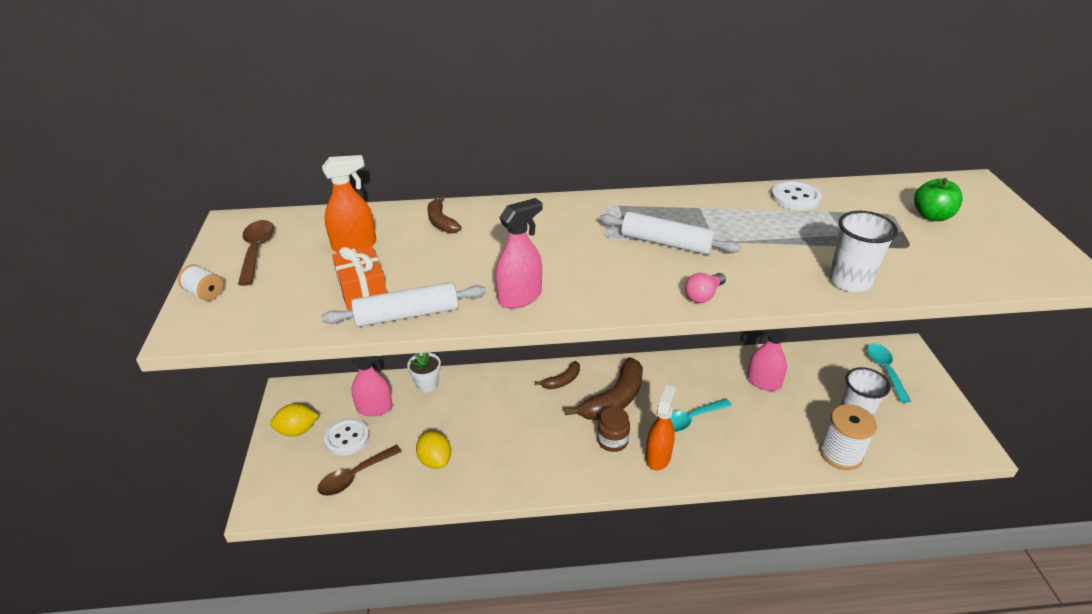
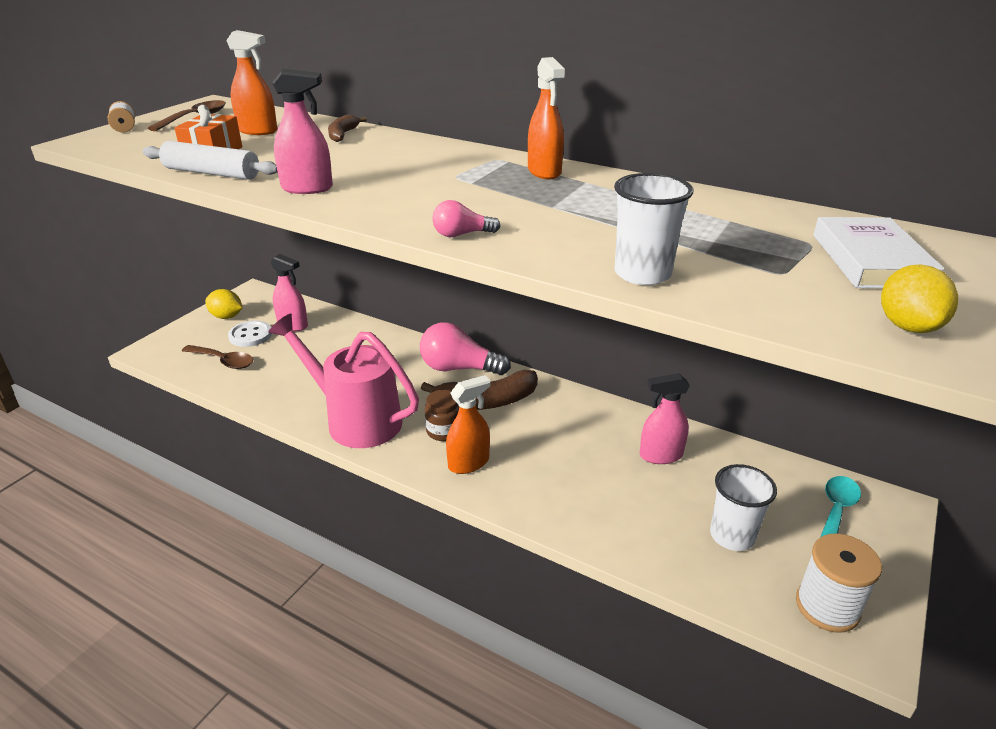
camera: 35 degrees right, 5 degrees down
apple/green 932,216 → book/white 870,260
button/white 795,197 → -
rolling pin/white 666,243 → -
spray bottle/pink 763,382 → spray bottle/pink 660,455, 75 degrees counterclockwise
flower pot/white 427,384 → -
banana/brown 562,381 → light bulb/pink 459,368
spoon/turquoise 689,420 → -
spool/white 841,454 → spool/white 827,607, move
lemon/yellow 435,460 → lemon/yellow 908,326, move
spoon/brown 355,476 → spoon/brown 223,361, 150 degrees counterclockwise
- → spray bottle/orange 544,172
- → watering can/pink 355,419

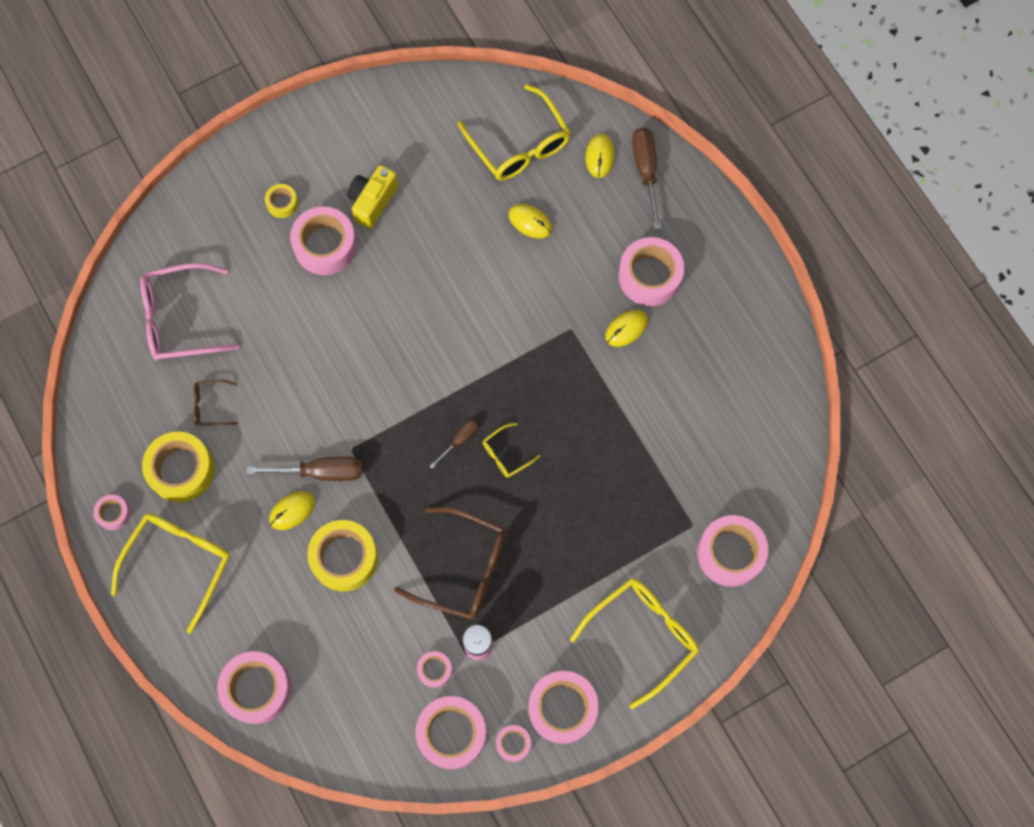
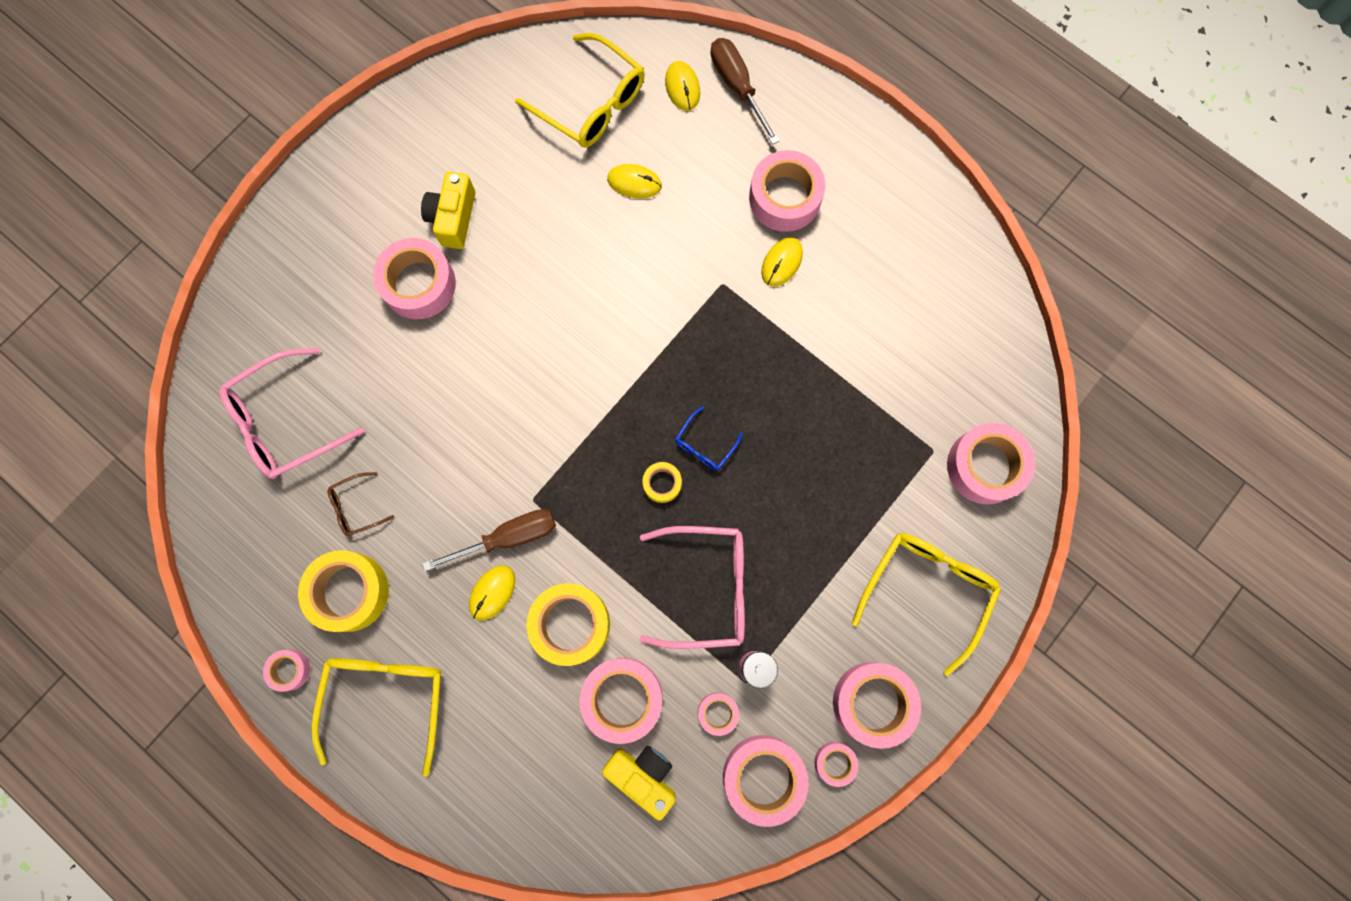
camera: 20 degrees left, 5 degrees up
tape/yellow 282,203 → tape/yellow 662,483, move
screwdriver/brown 460,440 → -
glasses/yellow 506,454 → glasses/blue 704,445
glasses/brown 463,568 → glasses/pink 706,587
tape/pink 257,689 → tape/pink 622,698, move
- → camera/yellow 643,775

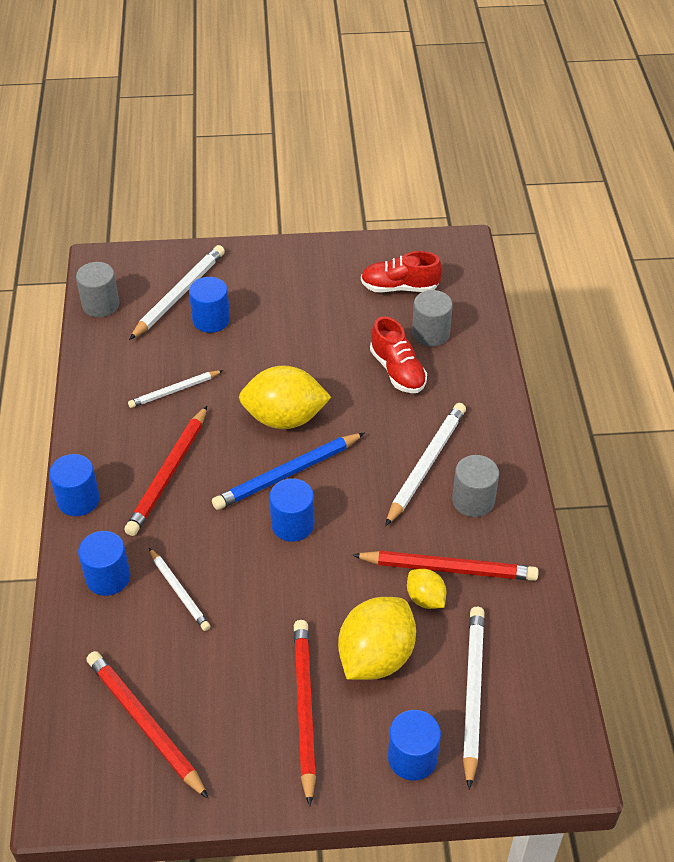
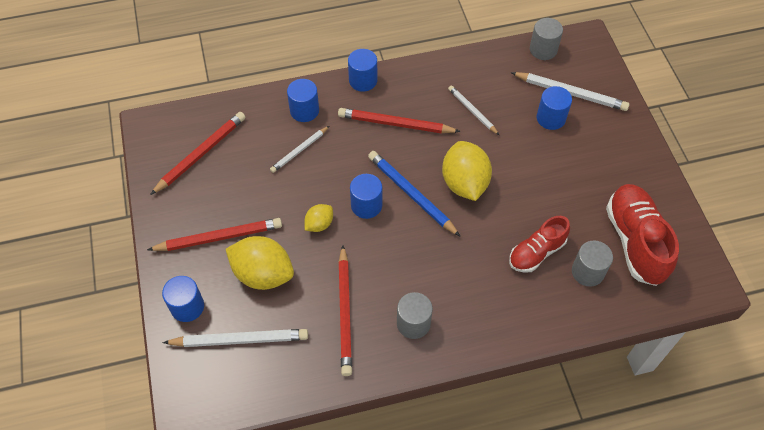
camera: 80 degrees right, 10 degrees up
shoe/red 399,287 → shoe/red 635,241, x1.59
pencil/white 426,464 → -
lemon/yellow 425,598 → lemon/yellow 319,224, move

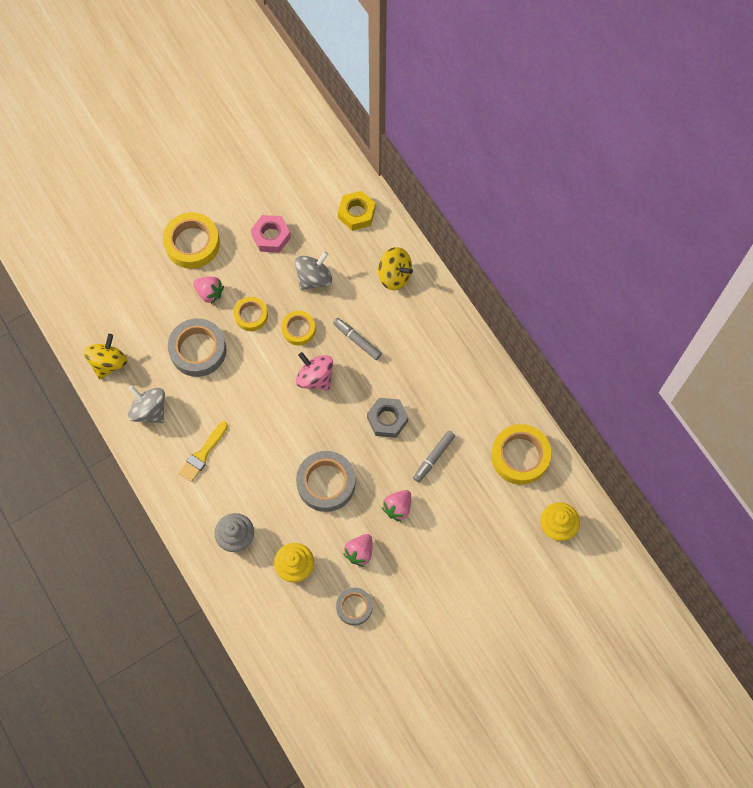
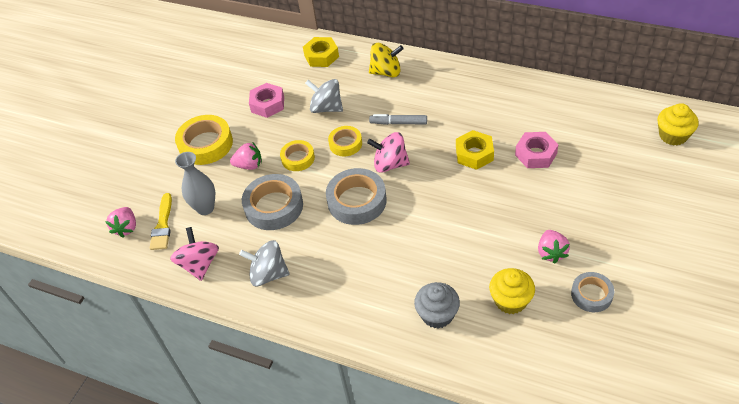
camera: 30 degrees left, 20 degrees down
spinning top/grey 314,278 → spinning top/grey 326,108, 75 degrees counterclockwise
spinning top/yellow 108,363 → spinning top/pink 199,264
nut/grey 387,419 → nut/yellow 474,154
brush/yellow 202,454 → brush/yellow 163,225, move
tape/yellow 520,456 → -
marker/grey 433,458 → nut/pink 536,154
tape/grey 326,483 → tape/grey 357,201, move
strawberry/pink 398,507 → strawberry/pink 126,228, move
- → vase/grey 205,208

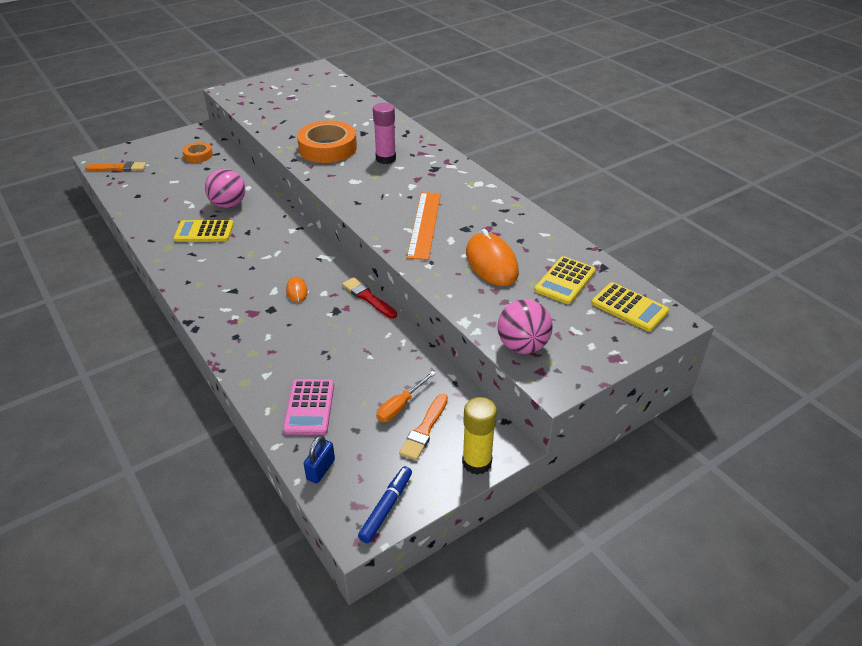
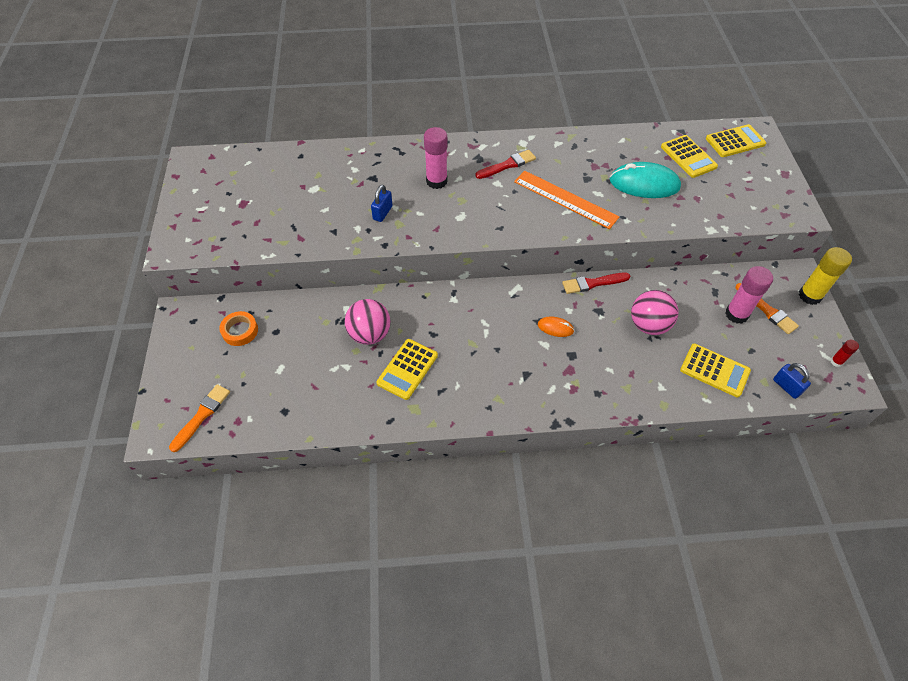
camera: 60 degrees left, 15 degrees up
tape/orange 327,148 → padlock/blue 382,213
mouse/orange 491,263 → mouse/turquoise 644,184
ball/pink 522,346 → ball/pink 648,325, move
screwdriver/orange 400,406 → glue stick/pink 736,314
calculator/pink 309,407 → calculator/yellow 714,370
marker/blue 386,508 → glue stick/red 836,362
- → brush/red 507,165

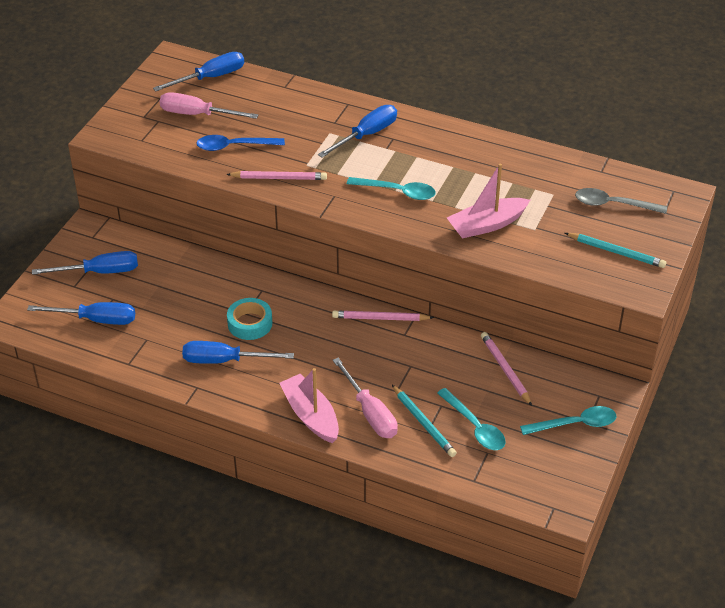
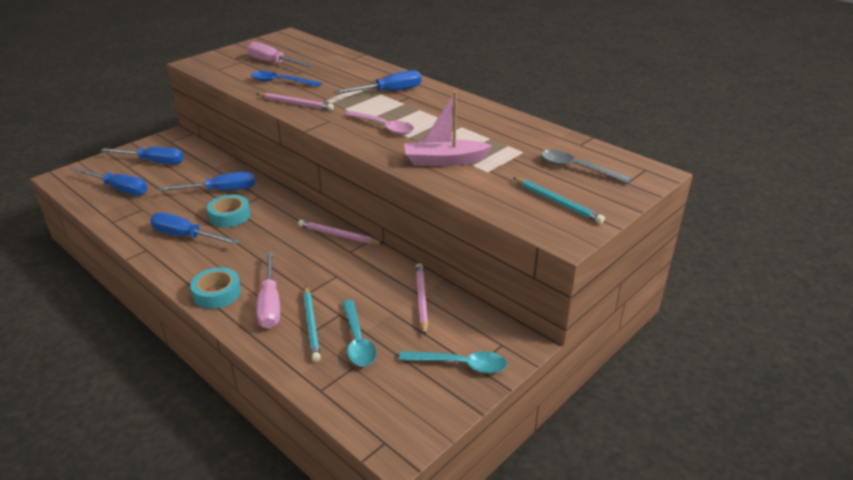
camera: 20 degrees right, 10 degrees down
screwdriver/blue 210,77 → screwdriver/blue 221,191, move
spoon/turquoise 397,192 → spoon/pink 383,127
boat/pink 311,415 → tape/turquoise 217,293

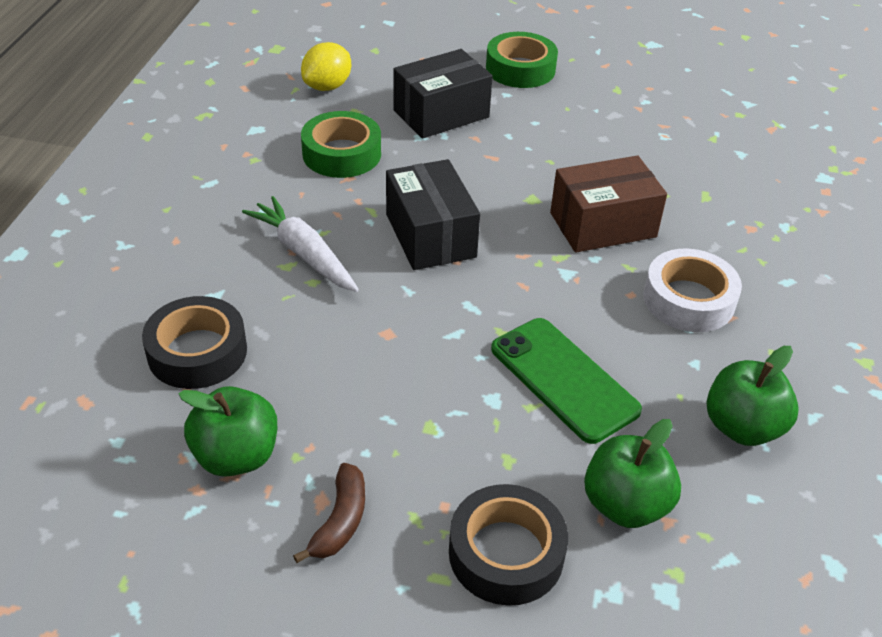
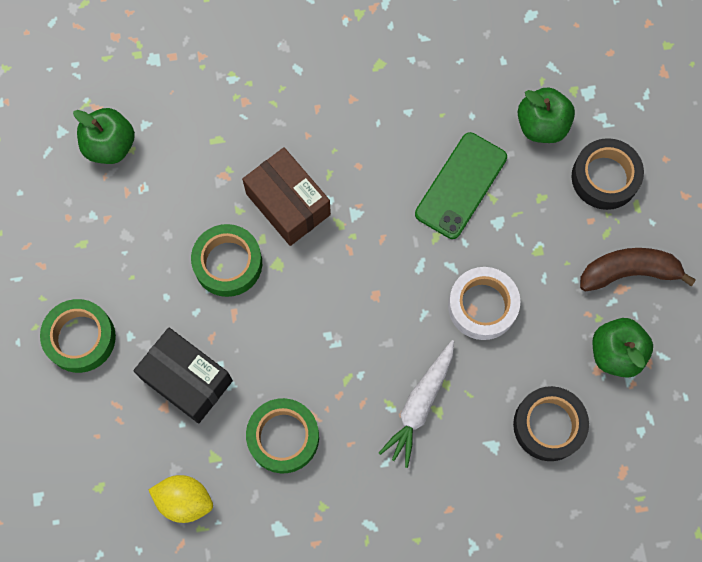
camera: 110 degrees left, 30 degrees up
box/black 430,235 → -
tape/white 688,300 → tape/white 482,306, move
apple/green 742,427 → apple/green 110,146, move
banana/brown 340,521 → banana/brown 629,272, x1.53
- → tape/green 228,263

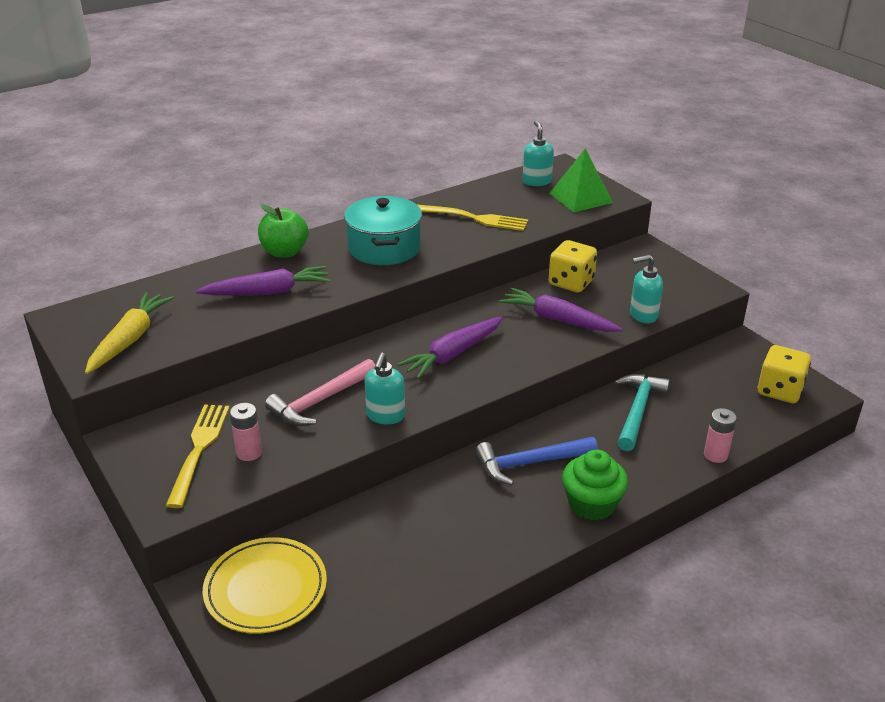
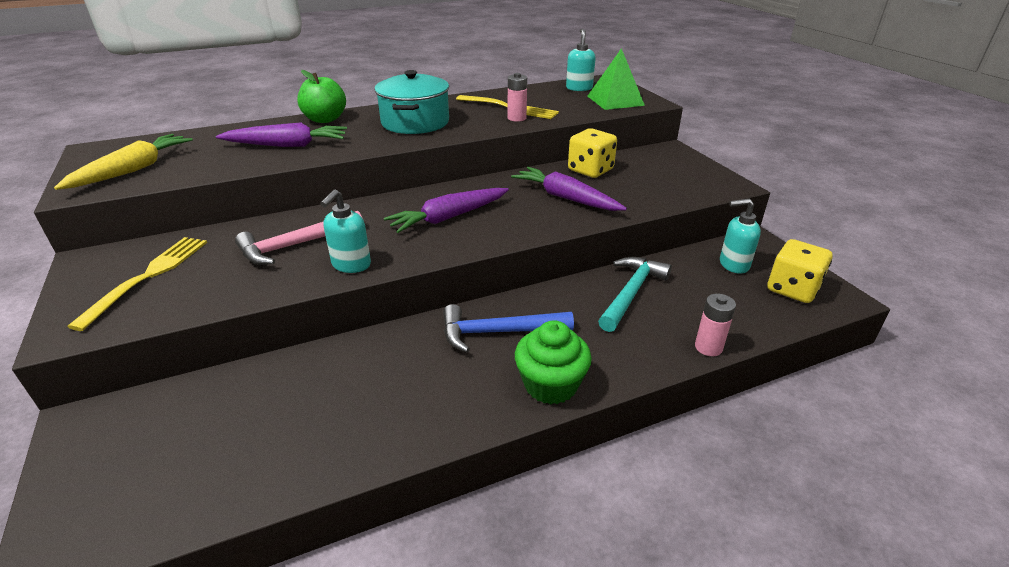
camera: 10 degrees right, 0 degrees up
soap dispenser/turquoise 643,315 → soap dispenser/turquoise 733,264, move
battery/pink 249,453 → battery/pink 517,118, move
plate/yellow 266,589 → -

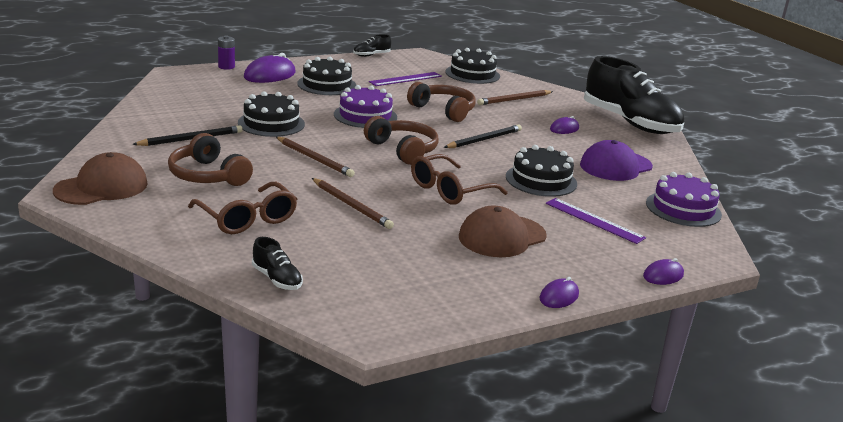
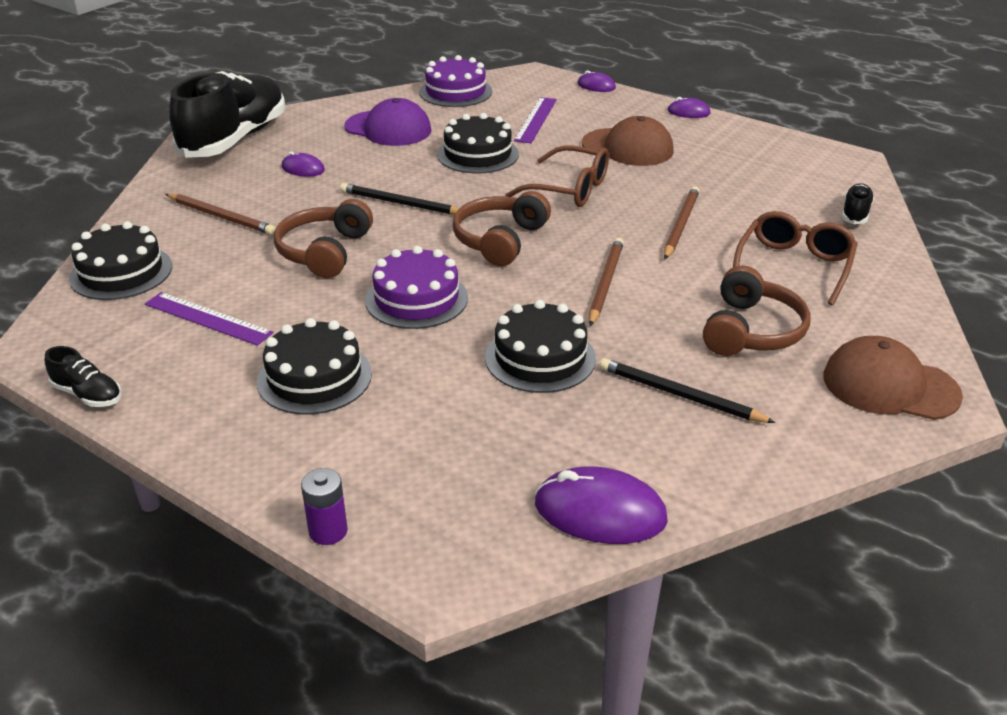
camera: 115 degrees left, 10 degrees up
mouse/purple 270,75 → mouse/purple 600,512, move

